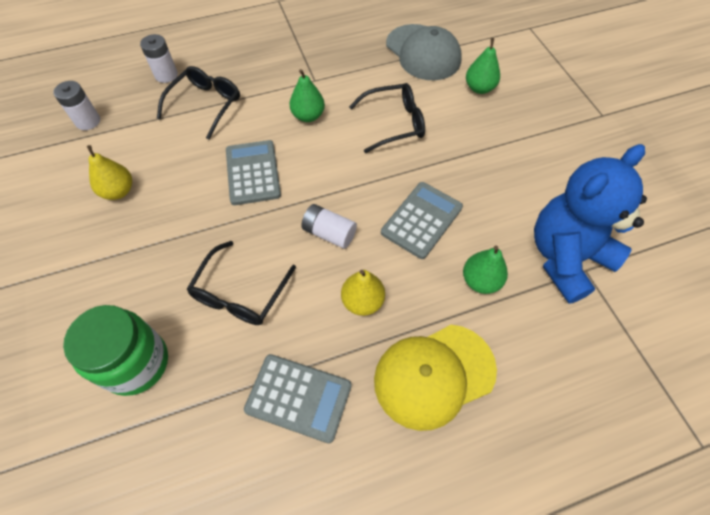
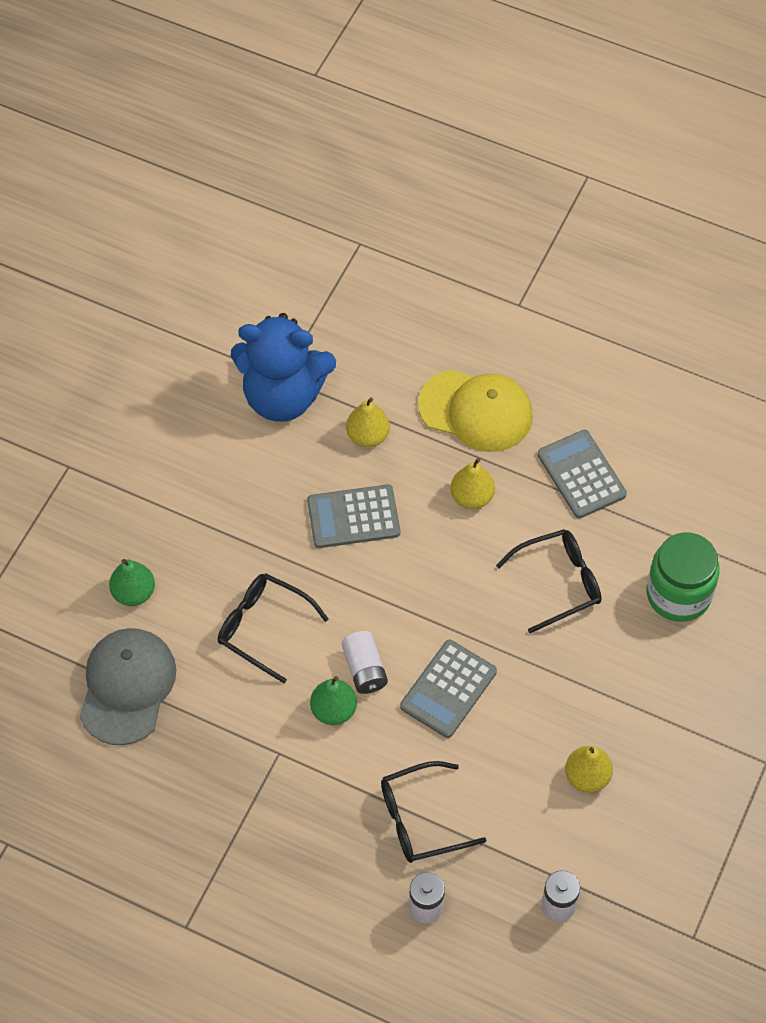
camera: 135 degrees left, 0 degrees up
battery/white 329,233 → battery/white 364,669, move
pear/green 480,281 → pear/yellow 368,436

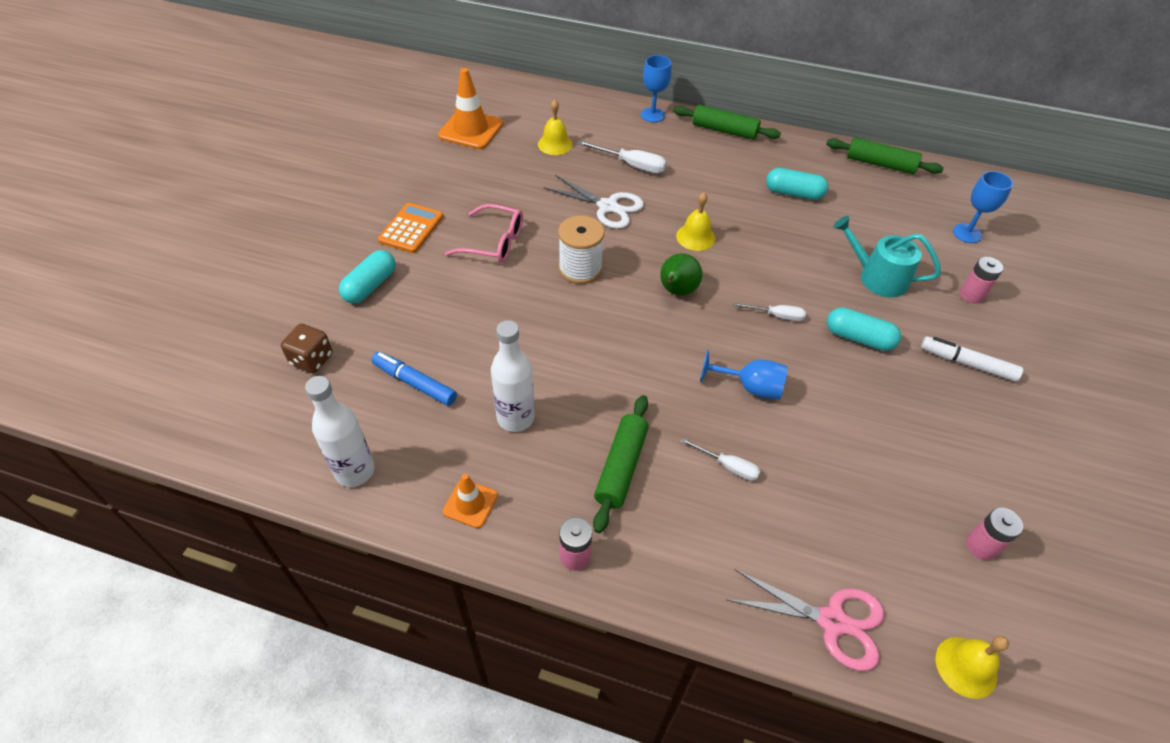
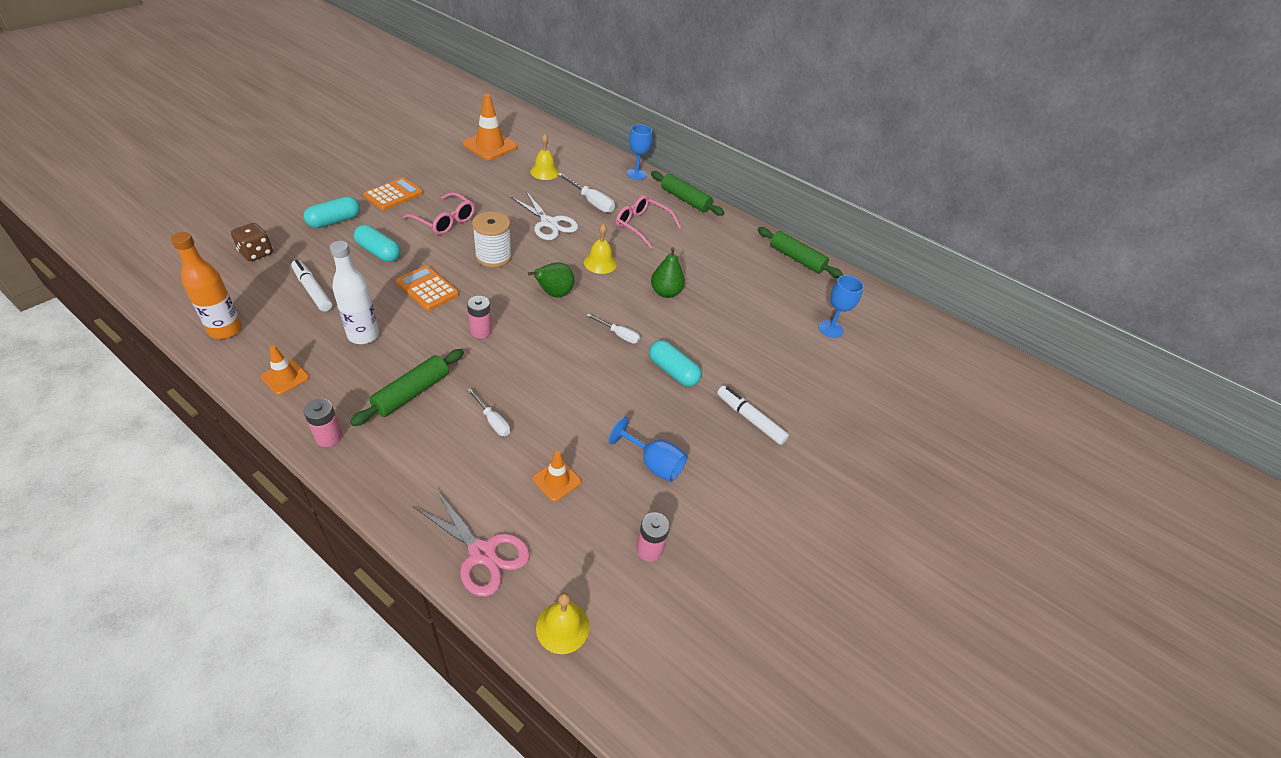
camera: 15 degrees right, 5 degrees down
capsule/turquoise 793,193 → capsule/turquoise 379,252, move
watering can/turquoise 877,277 → -
battery/pink 971,295 → battery/pink 481,331, move
goblet/blue 750,387 → goblet/blue 653,463, move
marker/blue 415,383 → marker/white 312,290
bottle/white 355,471 → bottle/orange 225,330
- → glasses/pink 642,226
- → pear/green 665,292
- → calculator/orange 427,289
- → traffic cone/orange 556,480

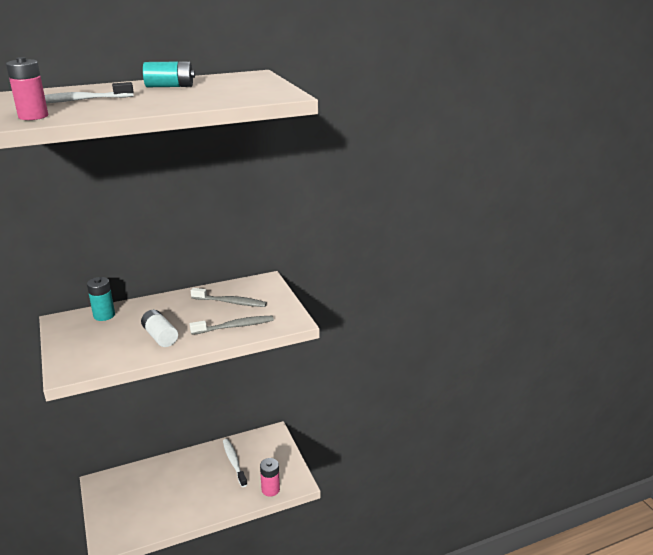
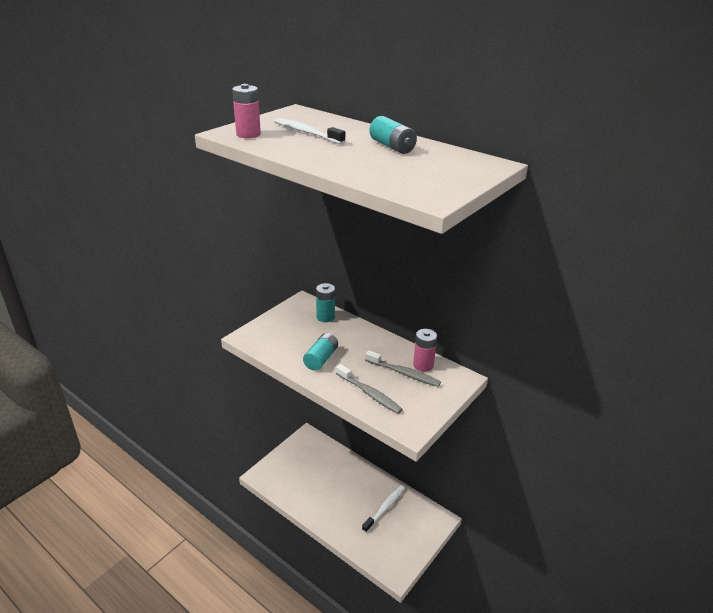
camera: 60 degrees right, 5 degrees up
toothbrush/grey 231,302 → toothbrush/grey 404,373, 45 degrees counterclockwise
battery/white 160,336 → battery/turquoise 321,359
battery/pink 270,489 → battery/pink 423,365, move

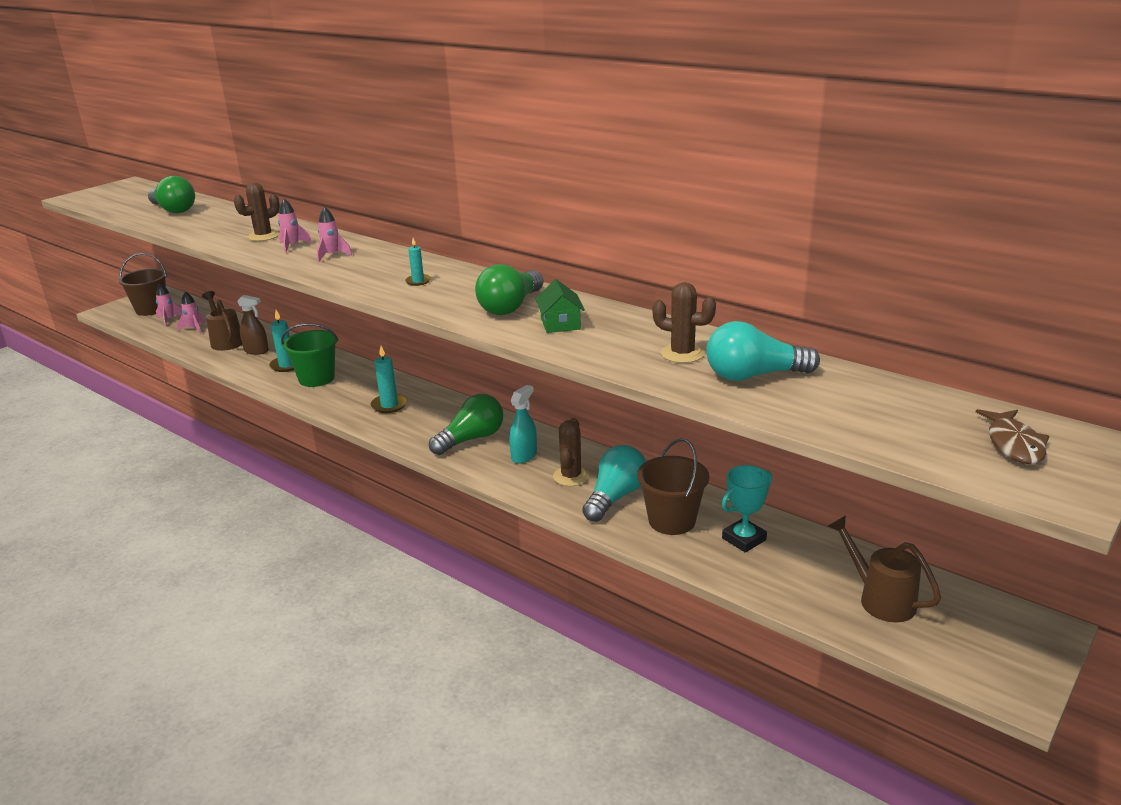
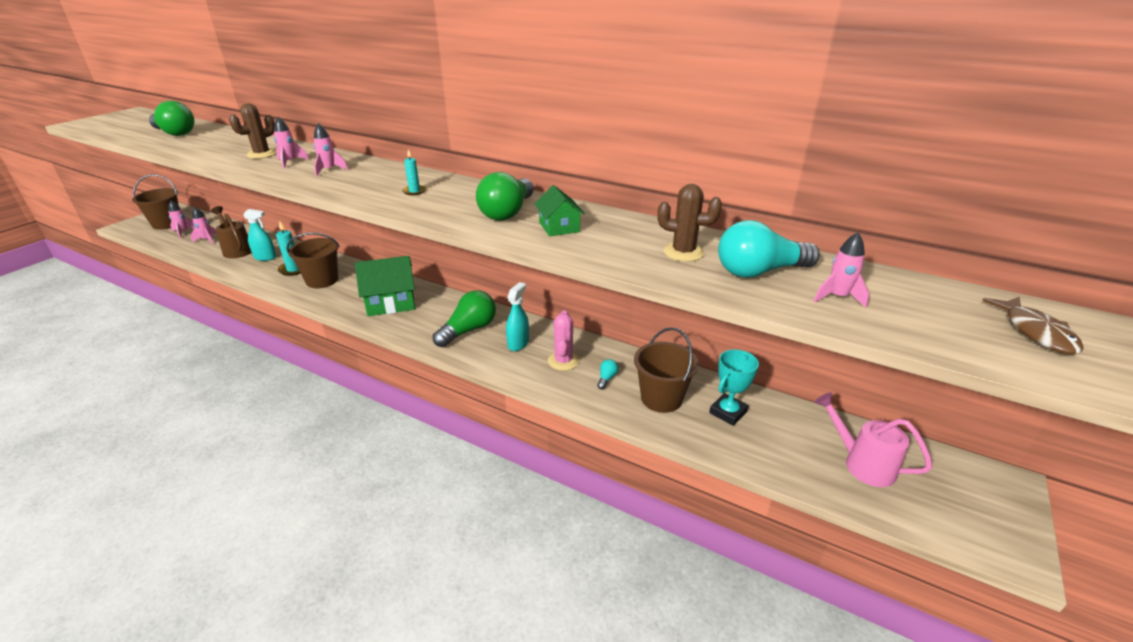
camera: 10 degrees left, 5 degrees up
spray bottle/brown 256,351 → spray bottle/turquoise 265,257
bucket/green 316,378 → bucket/brown 322,280
candle/turquoise 389,405 → house/green 390,302
cactus/brown 571,476 → cactus/pink 563,361
light bulb/turquoise 615,497 → light bulb/turquoise 606,378, x0.43
watering can/brown 880,599 → watering can/pink 862,464
- → rocket/pink 837,297

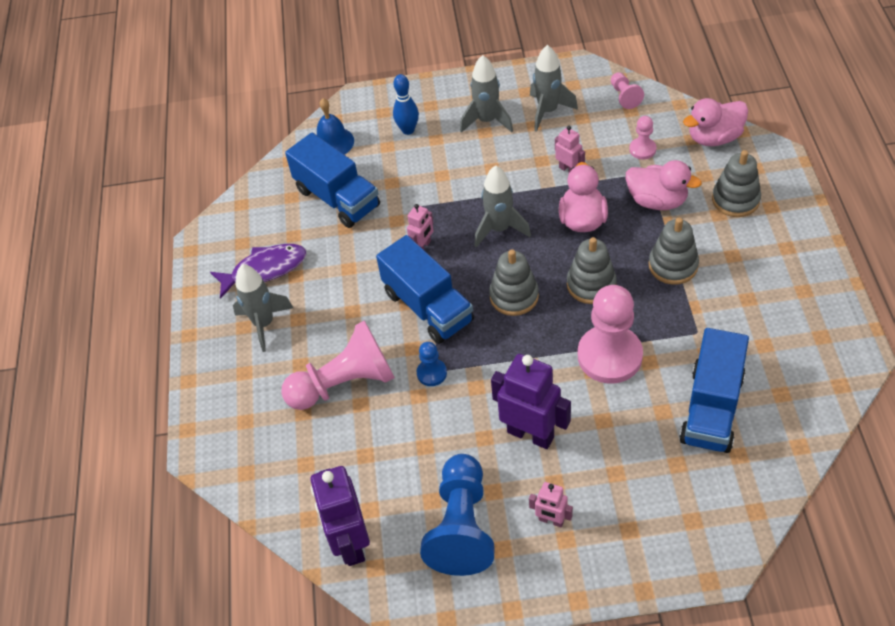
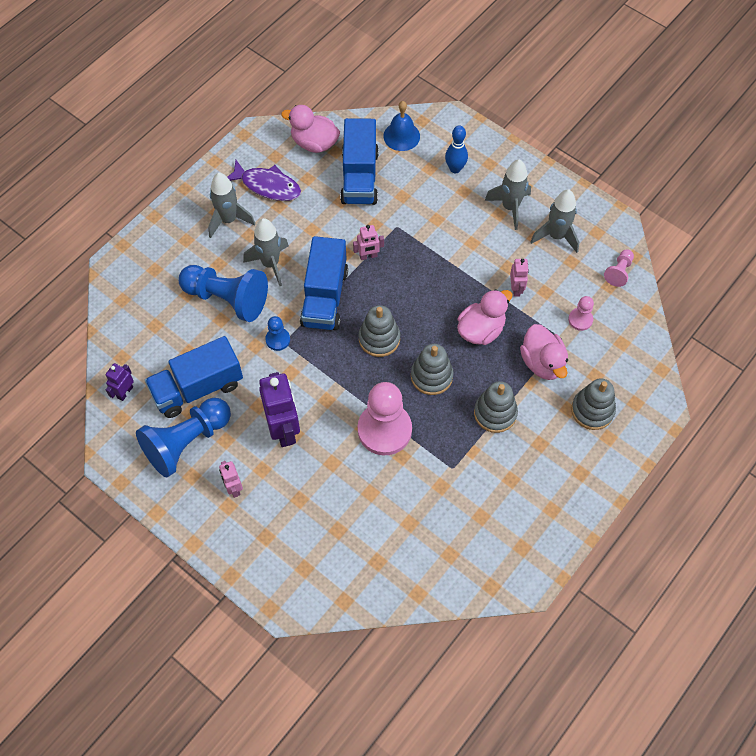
camera: 40 degrees right, 10 degrees up
duck/pink 714,137 → duck/pink 314,143, move
rocket/grey 499,229 → rocket/grey 270,264, move
pawn/pink 344,383 → pawn/blue 227,298
truck/blue 711,408 → truck/blue 197,388, move
robot/purple 350,543 → robot/purple 125,392, x0.51

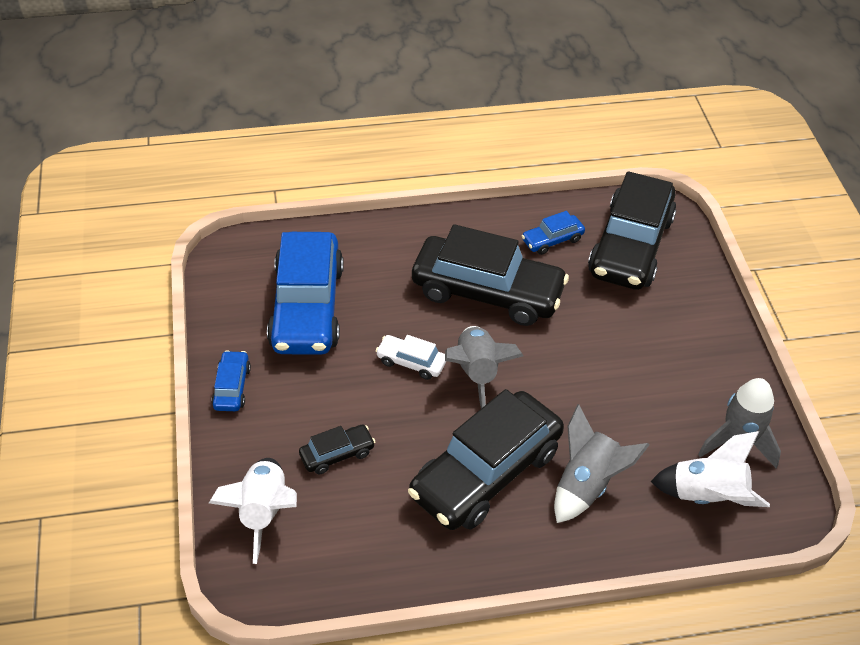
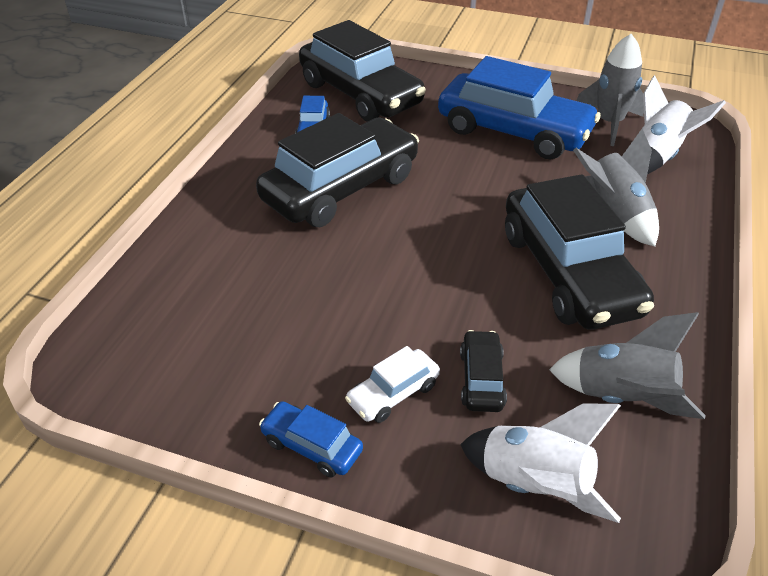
camera: 60 degrees left, 5 degrees down
car/blue 307,307 → car/blue 513,131, move
rocket/grey 477,374 → rocket/grey 622,397, move
car/white 411,362 → car/white 393,393, move

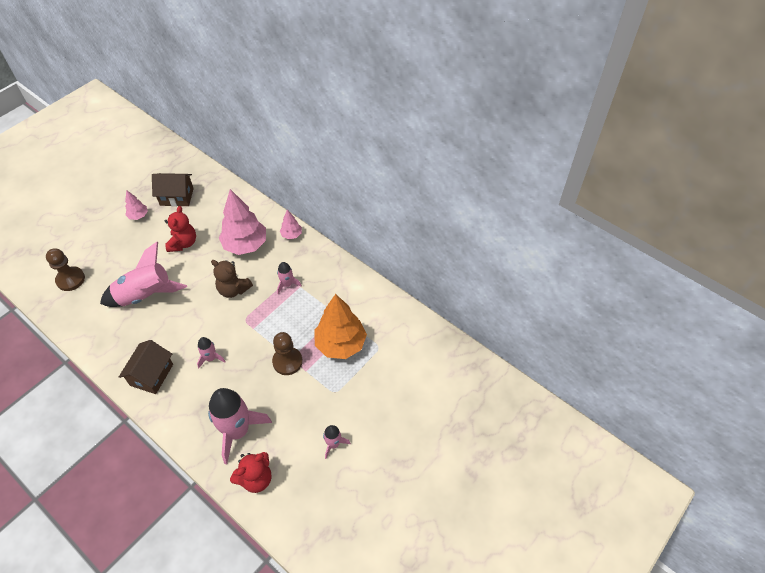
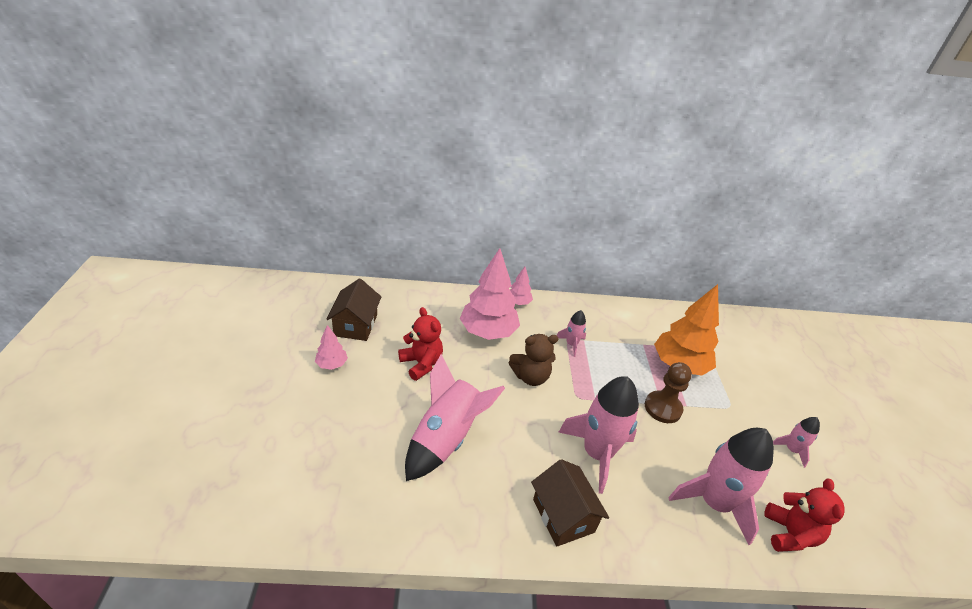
camera: 45 degrees left, 15 degrees down
house/brown 177,197 → house/brown 356,325, 45 degrees counterclockwise
pawn/brown 70,279 → -
rocket/pink 211,358 → rocket/pink 596,453, x2.09

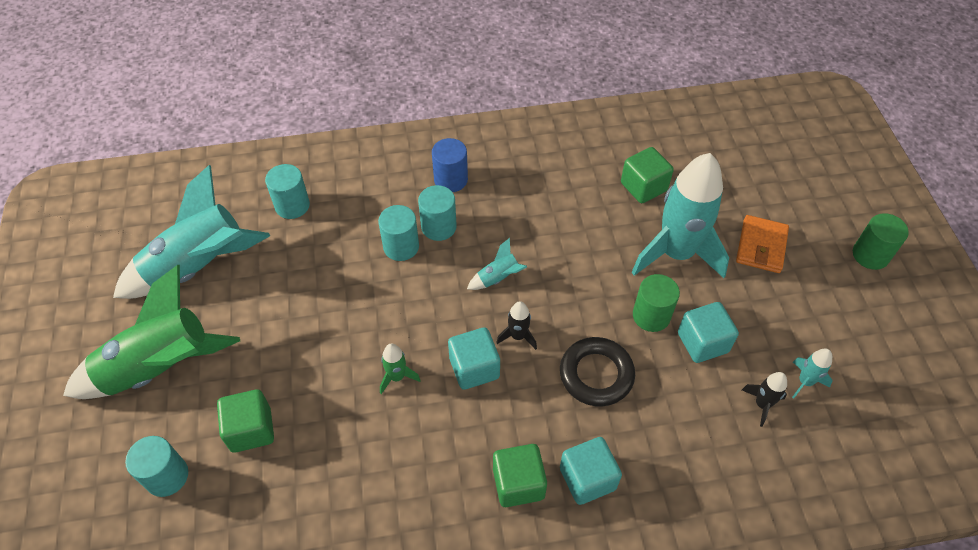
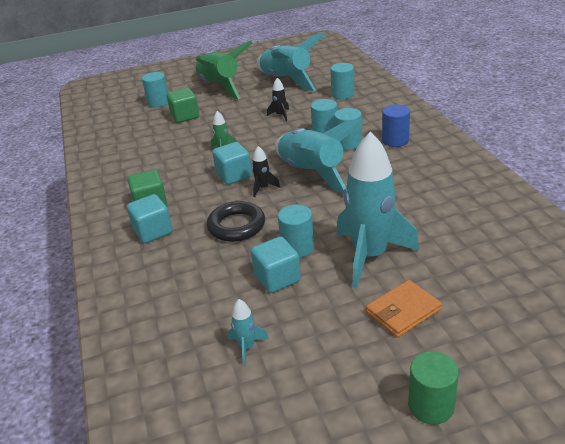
camera: 85 degrees right, 20 degrees down
cube/green 643,187 → -
wallet/orange 761,246 → wallet/orange 403,311, 45 degrees counterclockwise
rocket/turquoise 498,278 → rocket/turquoise 311,173, x2.43
cylinder/green 651,316 → cylinder/turquoise 297,247
rocket/black 762,404 → rocket/black 280,115, move

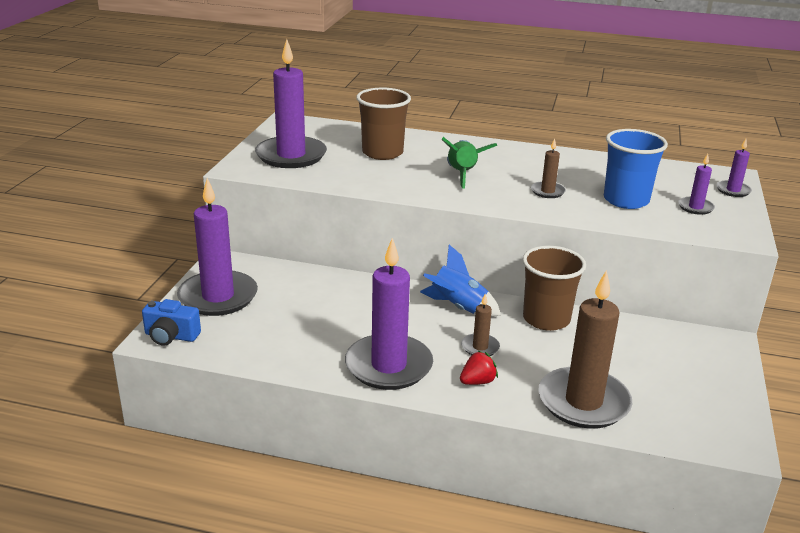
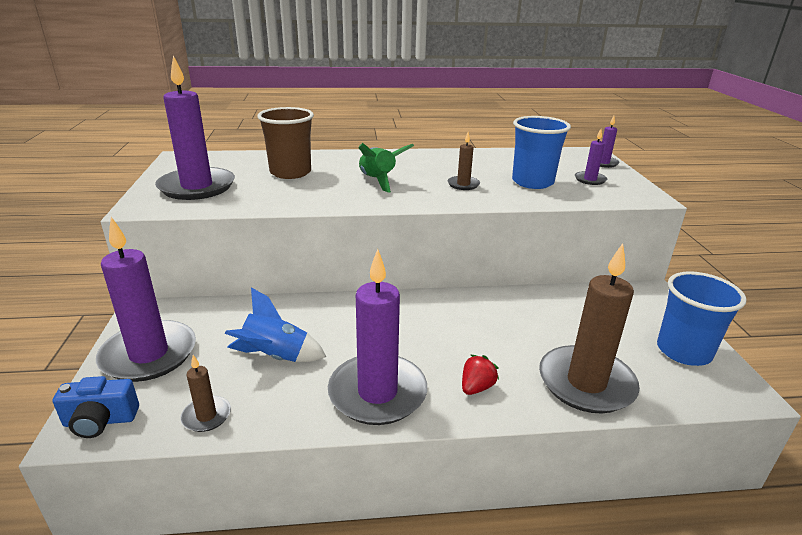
camera: 20 degrees left, 0 degrees up
rocket/blue 458,307 → rocket/blue 275,356, move
cup/brown 546,319 → -
candle/brown 480,347 → candle/brown 206,416, move
- → cup/blue 683,351

